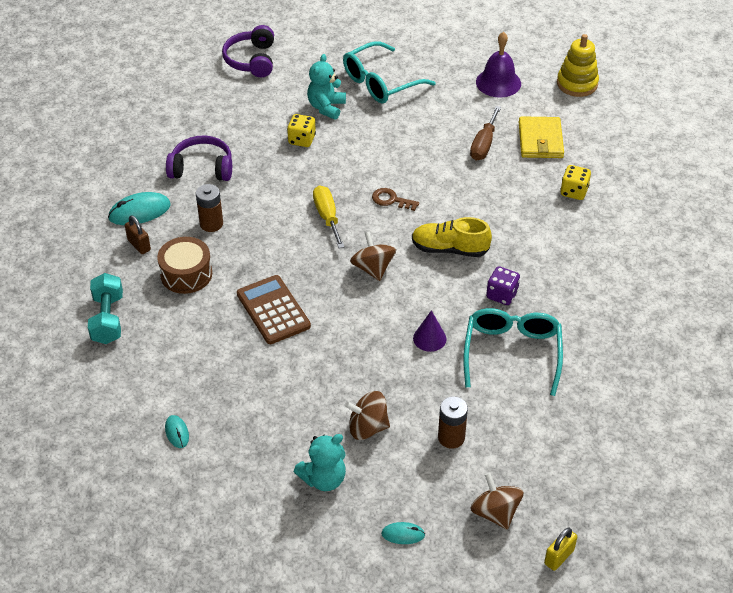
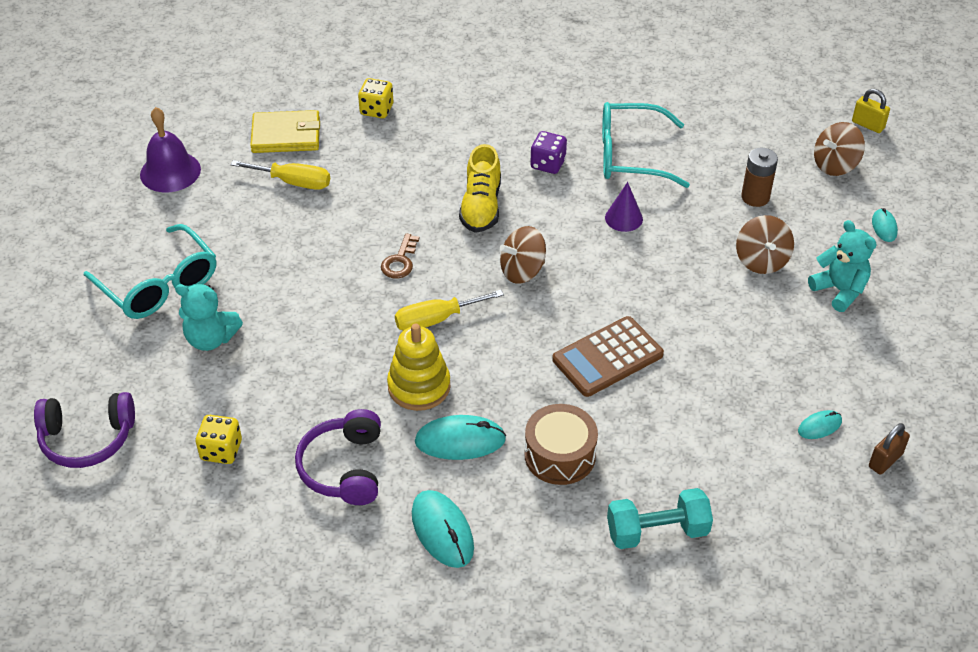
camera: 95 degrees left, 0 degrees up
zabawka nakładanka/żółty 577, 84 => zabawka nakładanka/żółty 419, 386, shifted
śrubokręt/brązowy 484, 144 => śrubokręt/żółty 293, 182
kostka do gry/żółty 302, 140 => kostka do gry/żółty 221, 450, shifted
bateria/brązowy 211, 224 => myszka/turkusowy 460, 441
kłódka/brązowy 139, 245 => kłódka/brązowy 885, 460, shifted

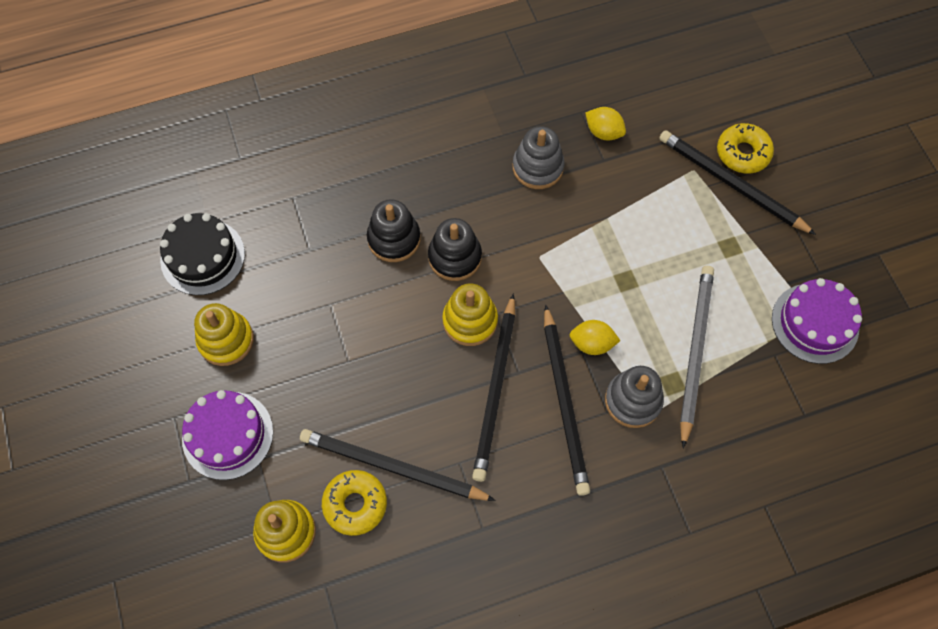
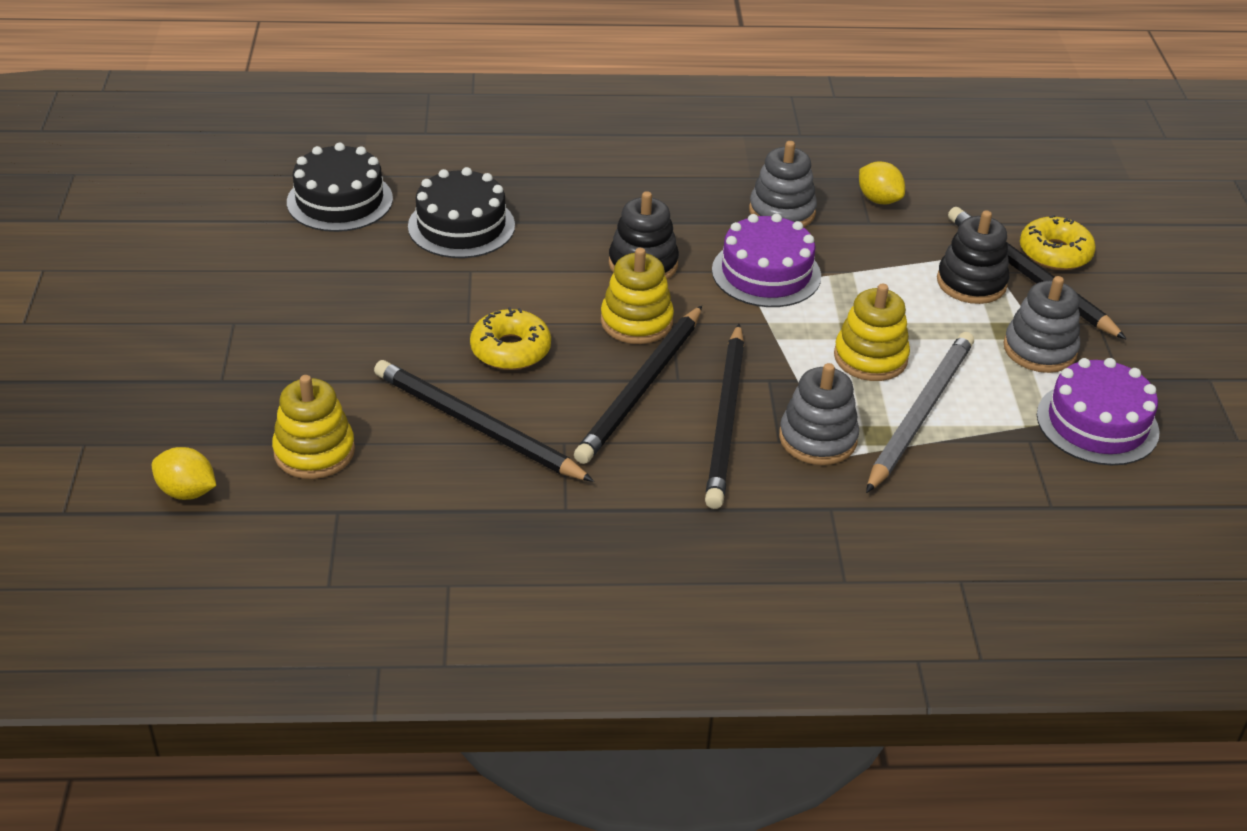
camera: 15 degrees right, 25 degrees down
zabawka nakładanka/czarny 394, 239 => zabawka nakładanka/czarny 971, 283, shifted
zabawka nakładanka/żółty 226, 340 => zabawka nakładanka/żółty 870, 357, shifted
cytryna/żółty 592, 343 => cytryna/żółty 187, 492, shifted
tort/fioletowy 227, 435 => tort/fioletowy 766, 273, shifted
donut/żółty 355, 504 => donut/żółty 510, 350, shifted
nothing => tort/czarny 461, 226
nothing => zabawka nakładanka/szary 1039, 349

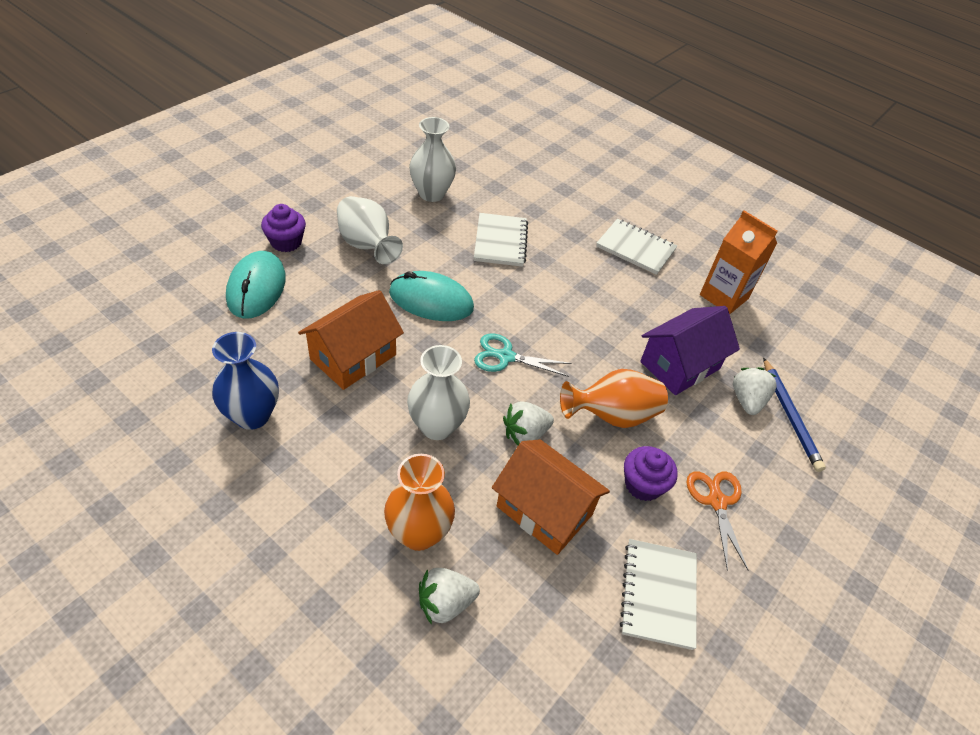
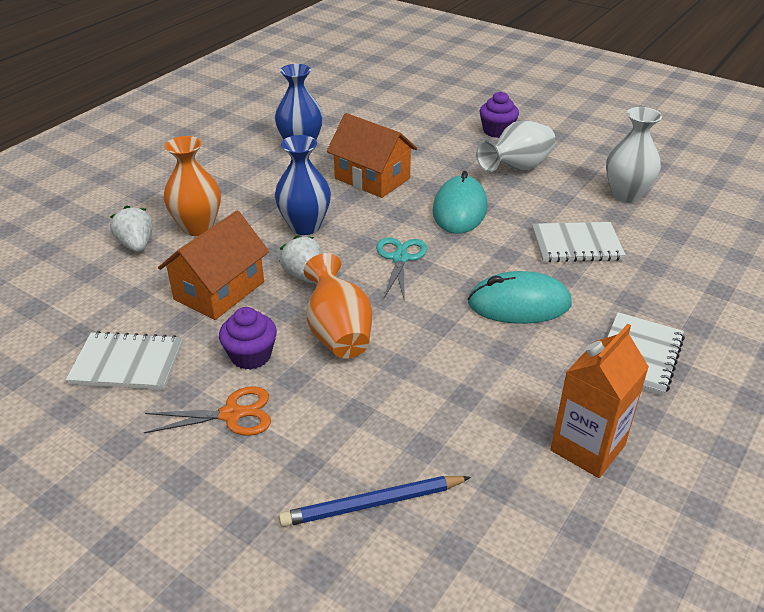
camera: 90 degrees right, 10 degrees down
myszka/turkusowy 256, 288 => myszka/turkusowy 519, 304, shifted
domek/fioletowy 680, 365 => nothing
wazon/biały 437, 426 => wazon/niebieski 305, 226
truskawka/biały 747, 400 => nothing

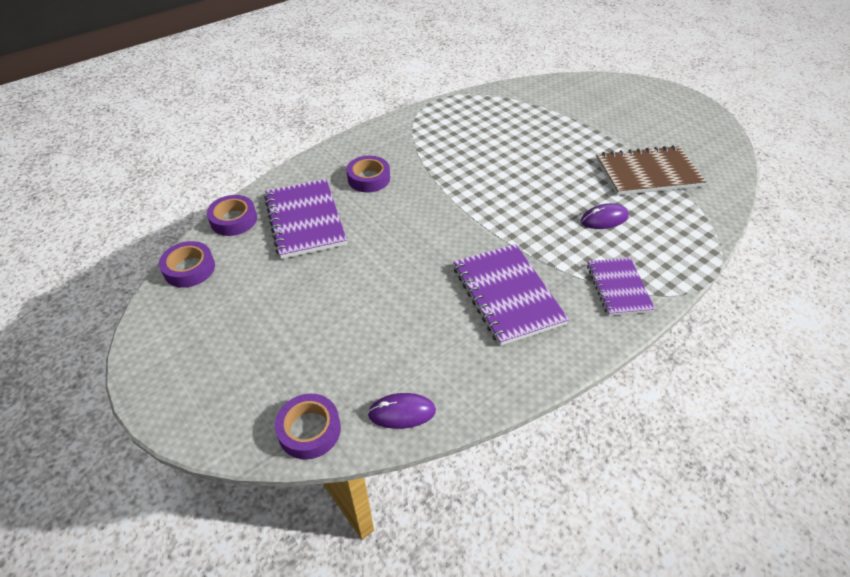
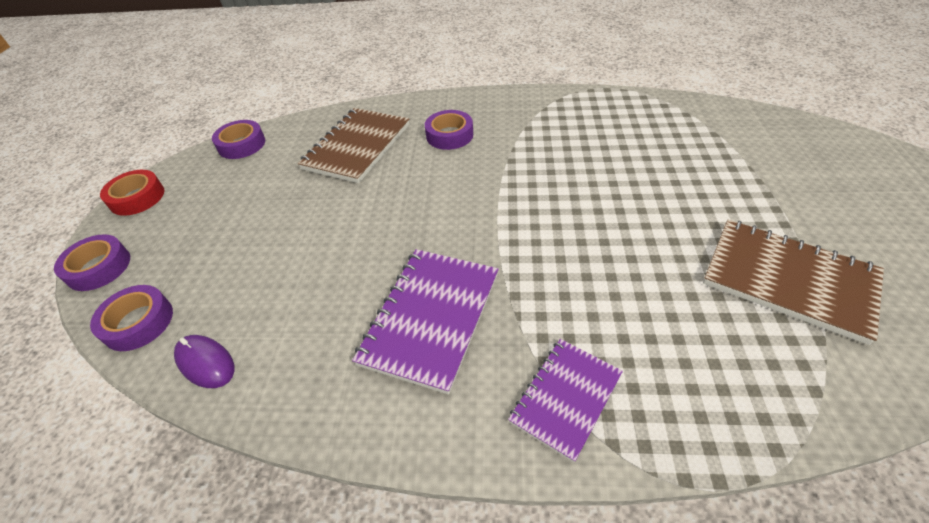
camera: 45 degrees right, 0 degrees up
zeszyt/fioletowy 305, 220 => zeszyt/brązowy 357, 147
taśma klejąca/fioletowy 234, 220 => taśma klejąca/fioletowy 99, 267, shifted
myszka/fioletowy 604, 219 => nothing
nothing => taśma klejąca/czerwony 137, 198

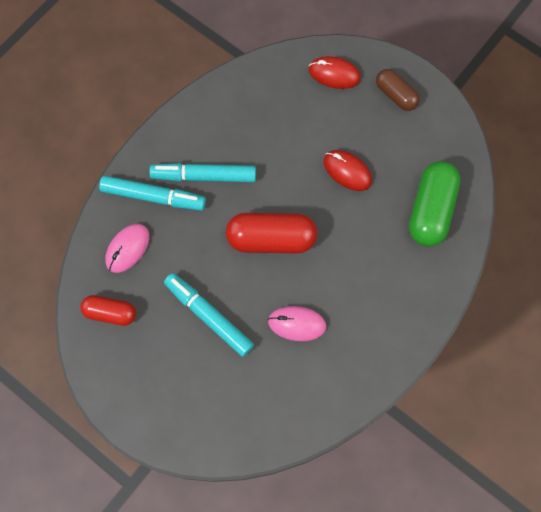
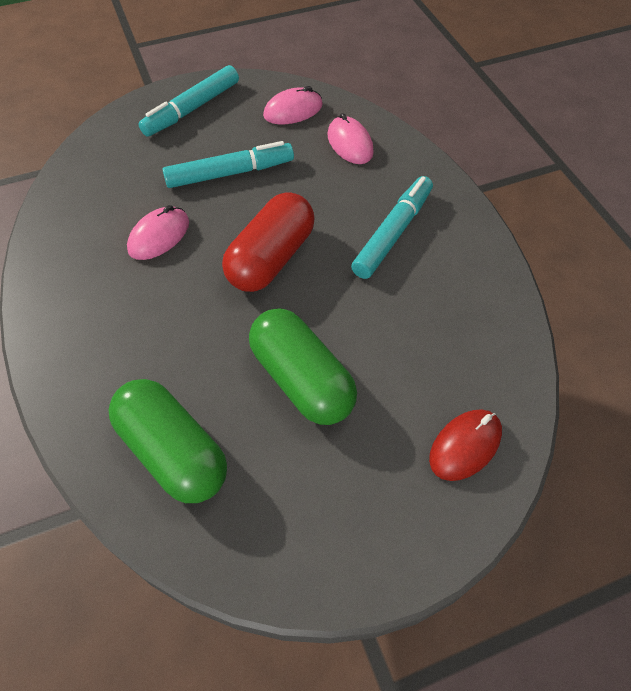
camera: 120 degrees right, 15 degrees down
kapsułka/brązowy 395, 95 => nothing
myszka/czerwony 347, 171 => kapsułka/zielony 301, 380
flamaster/turkusowy 153, 196 => flamaster/turkusowy 192, 109, shifted
kapsułka/czerwony 110, 313 => myszka/różowy 293, 111

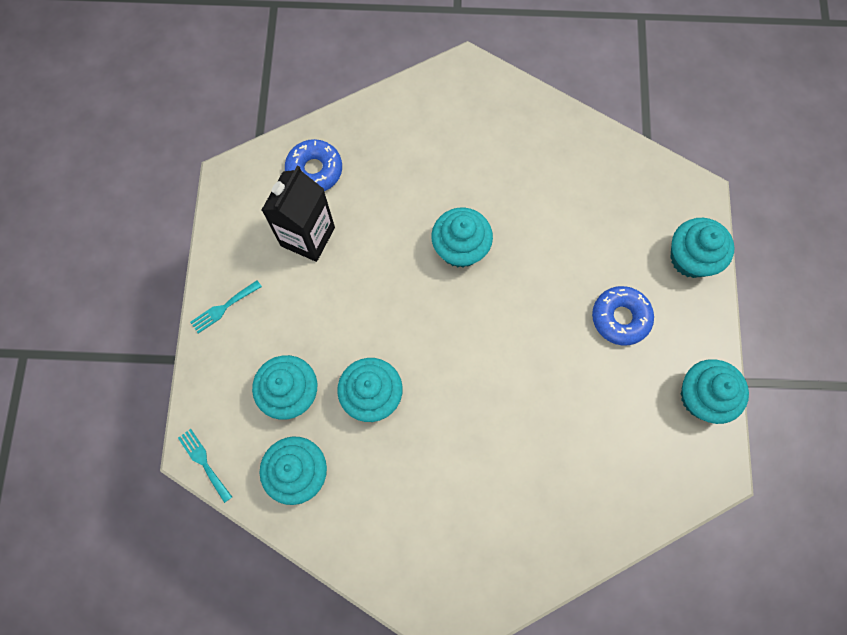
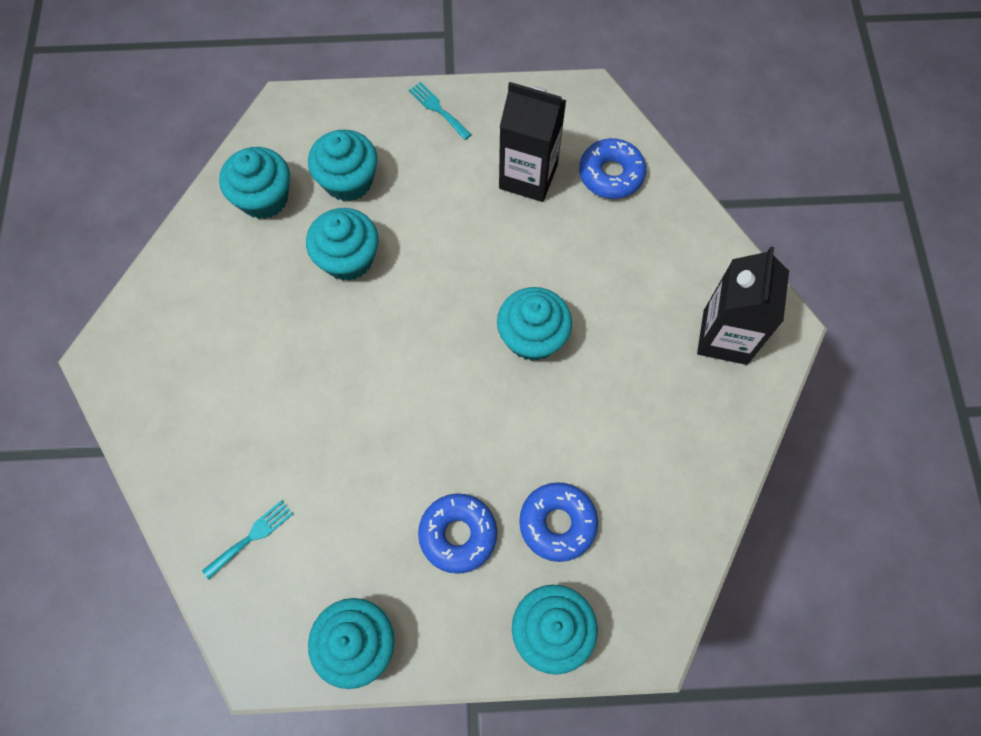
camera: 85 degrees right, 5 degrees down
widelec/turkusowy 204, 462 => widelec/turkusowy 252, 537, shifted
nothing => karton mleka/czarny 725, 337
nothing => donut/niebieski 557, 523

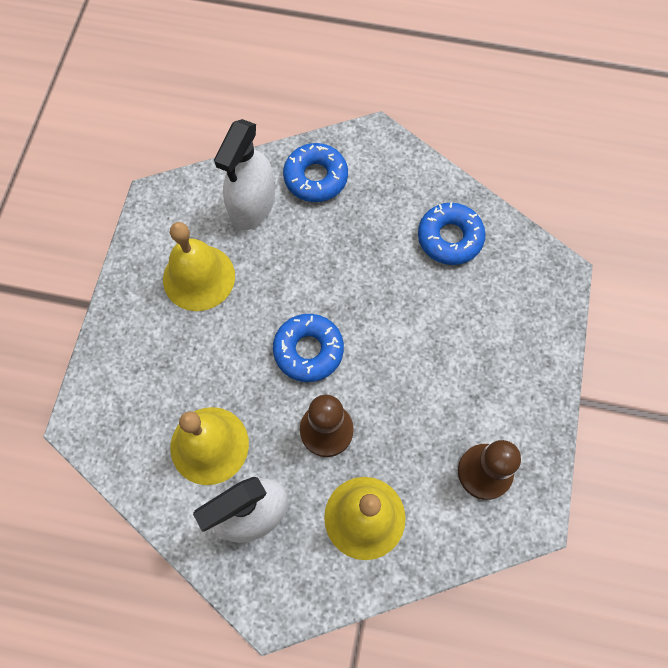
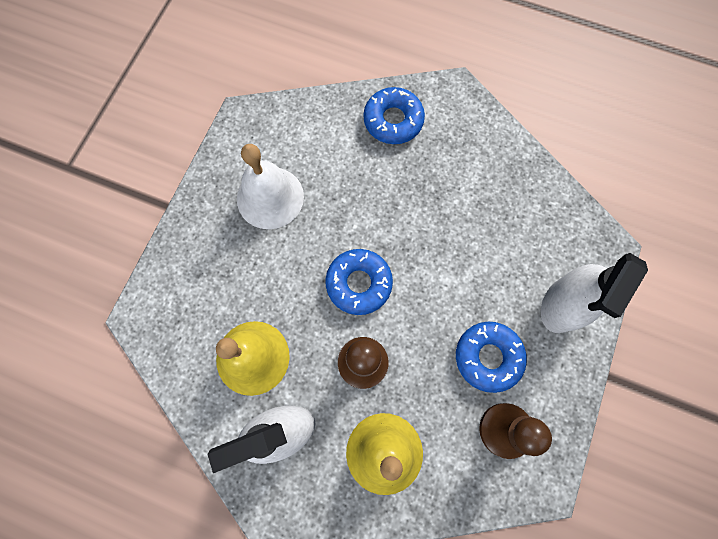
camera: 10 degrees right, 5 degrees up
spryskiwacz/biały 252, 205 => spryskiwacz/biały 563, 304, shifted
donut/niebieski 450, 238 => donut/niebieski 488, 357, shifted
dzwonek/żółty 199, 277 => dzwonek/biały 270, 197

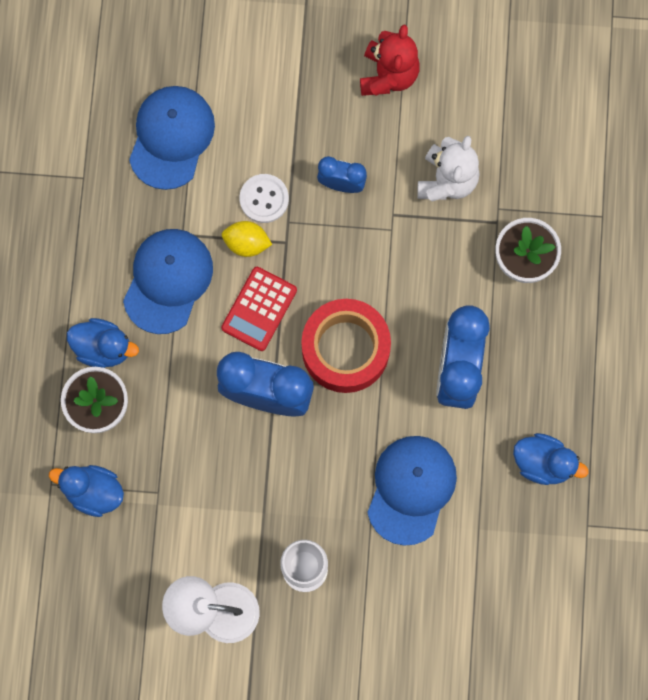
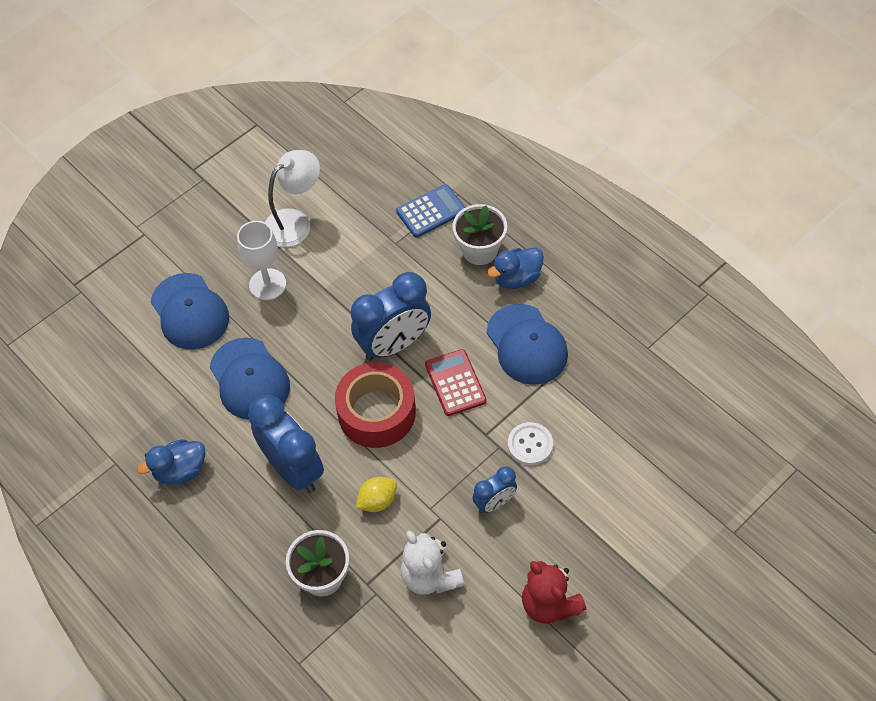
camera: 135 degrees right, 20 degrees down
czapka/niebieski 171, 137 => czapka/niebieski 190, 312, shifted
cytryna/żółty 247, 243 => cytryna/żółty 377, 501, shifted
kaczka/niebieski 93, 491 => kalkulator/niebieski 431, 211

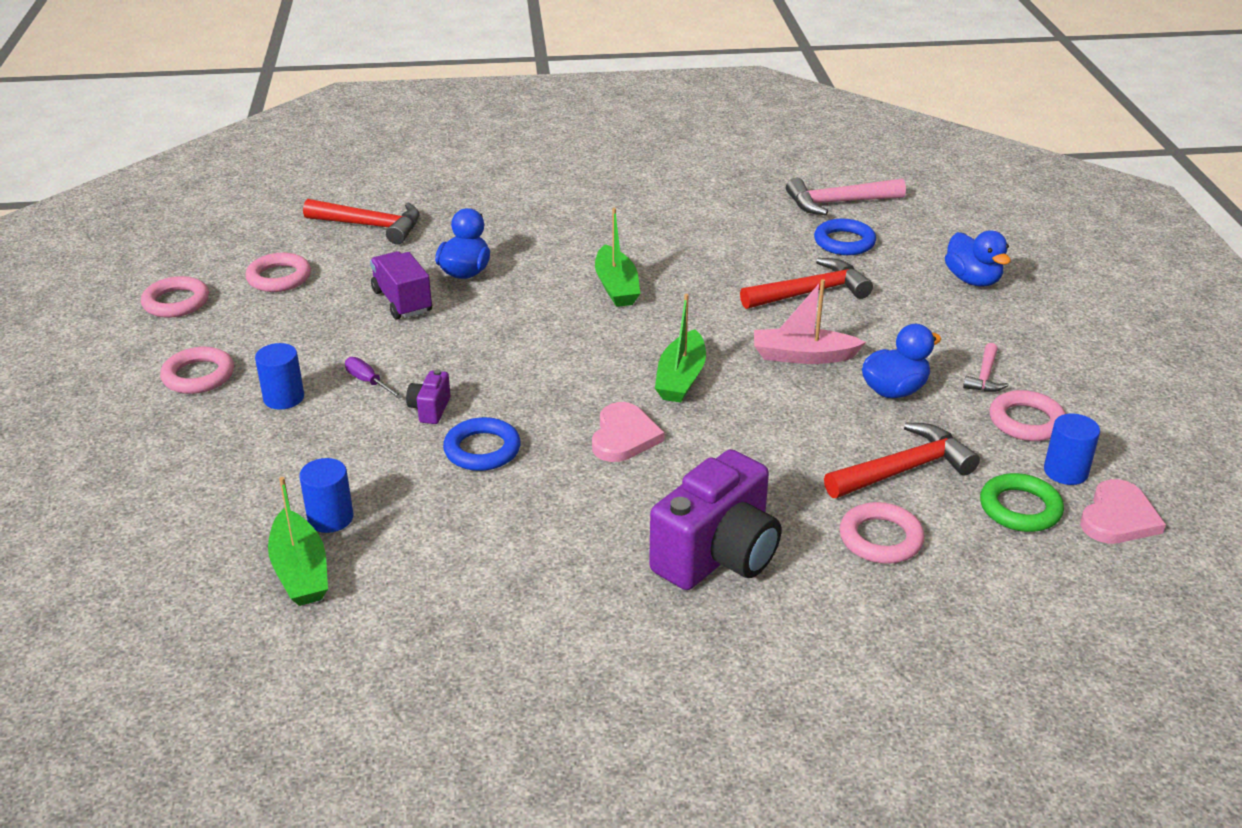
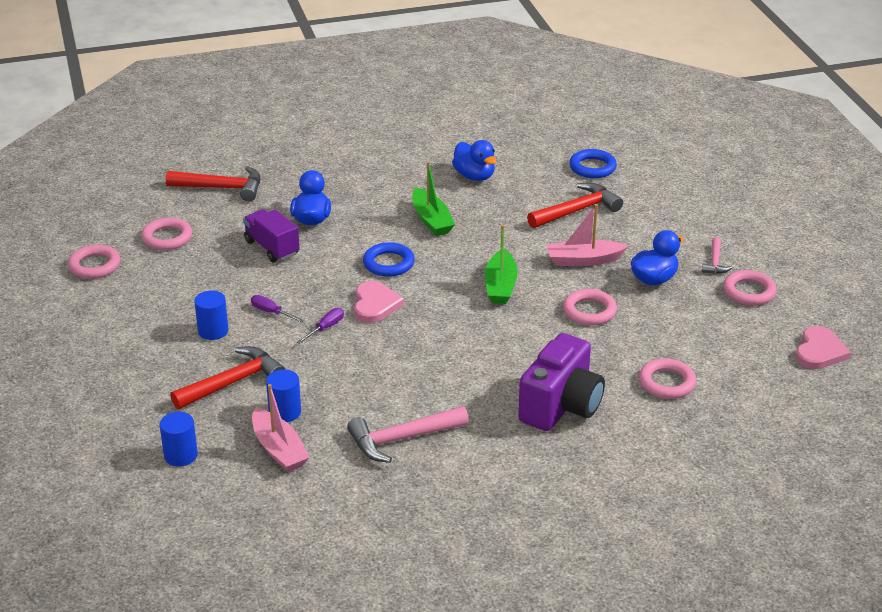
camera: 10 degrees left, 0 degrees up
młotek/różowy 838, 203 => młotek/różowy 401, 439, shifted
kaczka/niebieski 972, 280 => kaczka/niebieski 474, 176, shifted
pierścień/różowy 198, 376 => pierścień/różowy 589, 311, shifted
aparat fotograficzny/fioletowy 430, 409 => śrubokręt/fioletowy 325, 328
serce/różowy 624, 436 => serce/różowy 375, 304, shifted
walec/niebieski 1065, 472 => walec/niebieski 181, 455, shifted
pierścień/niebieski 482, 450 => pierścień/niebieski 388, 263, shifted
młotek/czerwony 904, 469 => młotek/czerwony 233, 382, shifted
pierścień/zielony 1020, 508 => nothing
łódka/zielony 300, 571 => łódka/różowy 279, 449

